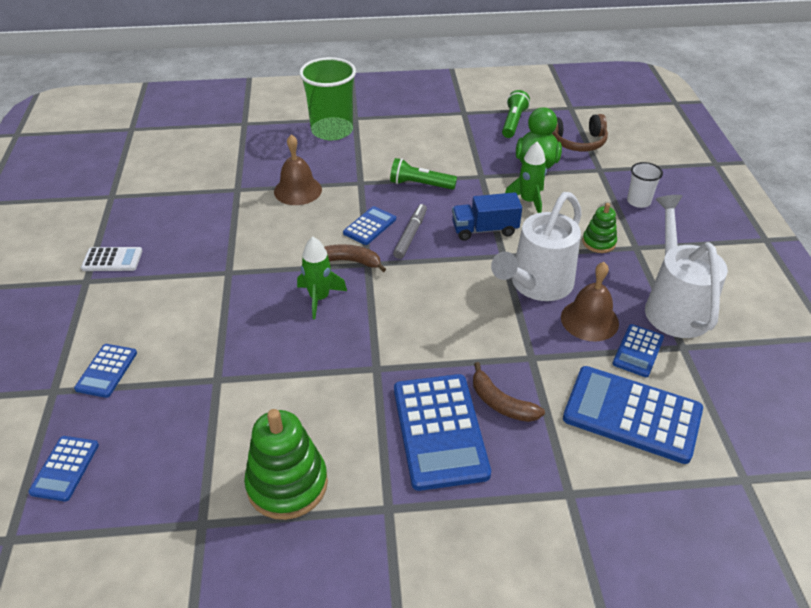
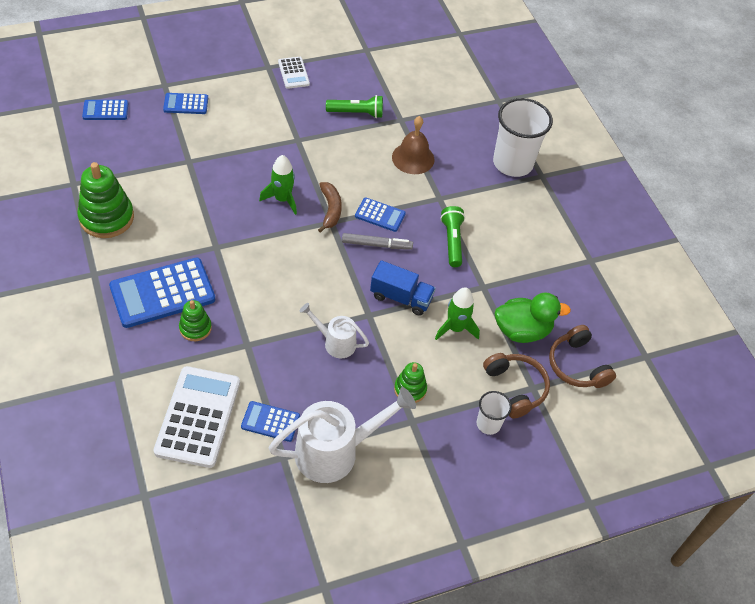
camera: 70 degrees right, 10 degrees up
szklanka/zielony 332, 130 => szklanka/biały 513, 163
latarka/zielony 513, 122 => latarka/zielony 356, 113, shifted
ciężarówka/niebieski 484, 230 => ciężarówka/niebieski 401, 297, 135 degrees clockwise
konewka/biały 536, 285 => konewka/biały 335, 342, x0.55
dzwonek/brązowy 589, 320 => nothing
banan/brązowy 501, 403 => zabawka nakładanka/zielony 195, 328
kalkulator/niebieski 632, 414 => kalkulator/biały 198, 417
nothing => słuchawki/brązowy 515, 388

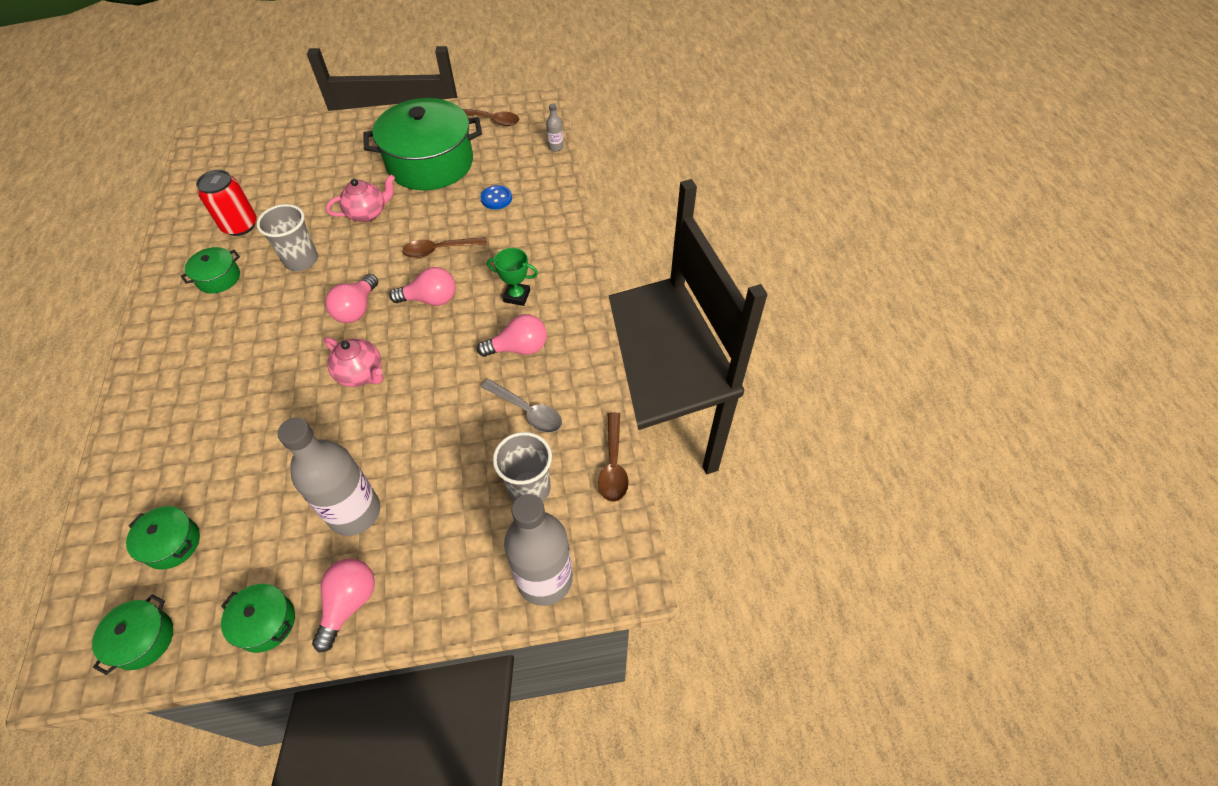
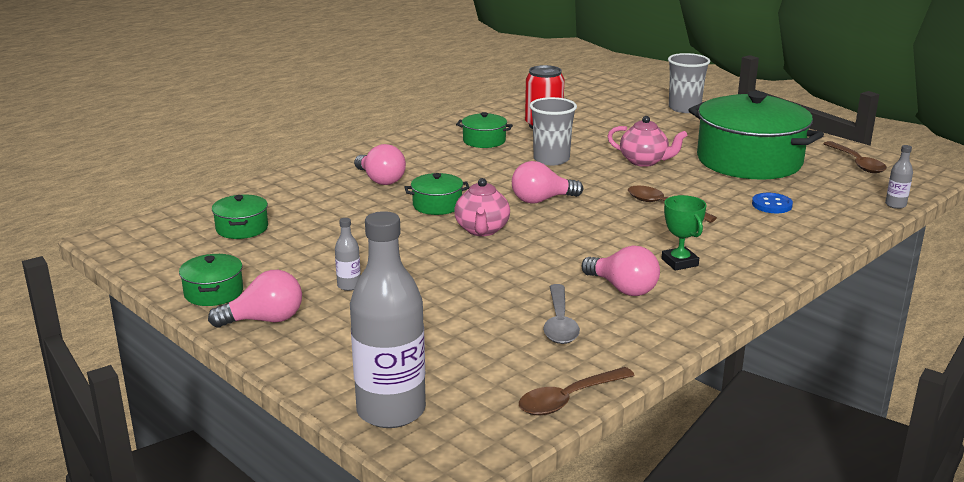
camera: 55 degrees right, 30 degrees down
żarówka/różowy 430, 299 => żarówka/różowy 380, 180, shifted
butelka/szary 355, 512 => butelka/szary 349, 286, x0.42
szklanka/szary 529, 489 => szklanka/szary 684, 108, shifted
garnek/zielony 143, 639 => garnek/zielony 437, 205, shifted

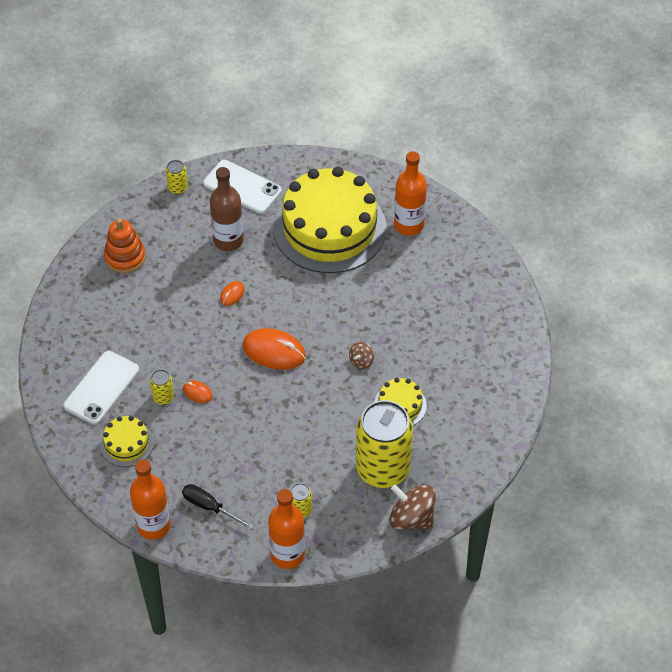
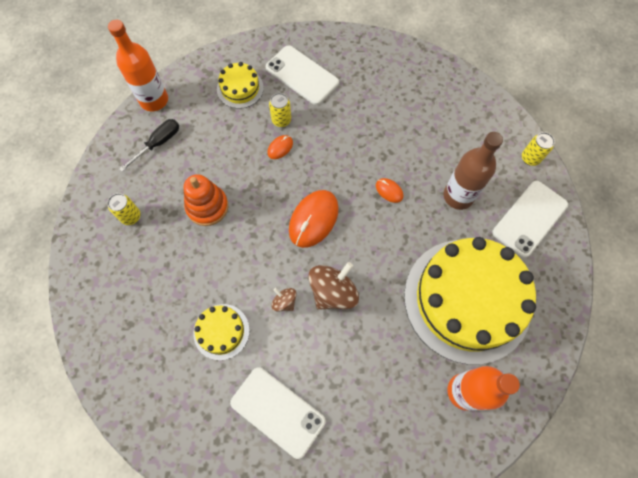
camera: 100 degrees right, 15 degrees up
zabawka nakładanka/pomarańczowy 125, 257 => zabawka nakładanka/pomarańczowy 207, 207, shifted
puszka/żółty 382, 469 => nothing
bączek/brązowy 411, 518 => bączek/brązowy 333, 292, shifted
butelka/pomarańczowy 287, 554 => nothing
nothing => telefon/biały 278, 411

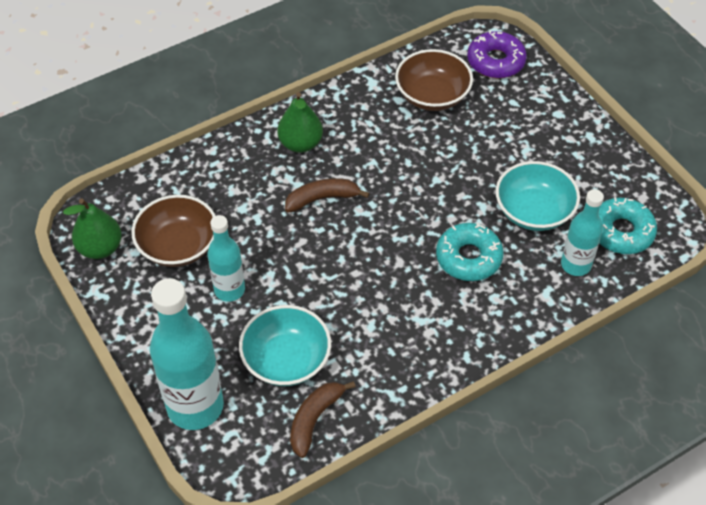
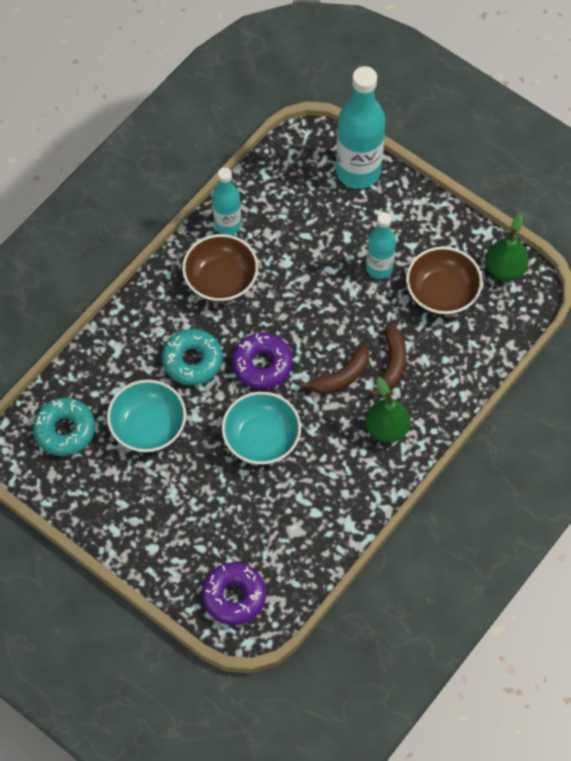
camera: 160 degrees right, 10 degrees up
miska/brązowy 432, 95 => miska/brązowy 221, 279, shifted
butelka/turkusowy 575, 265 => butelka/turkusowy 227, 225, shifted
miska/turkusowy 286, 360 => miska/turkusowy 261, 438, shifted
banan/brązowy 315, 419 => banan/brązowy 392, 364, shifted
nothing => donut/fioletowy 262, 365

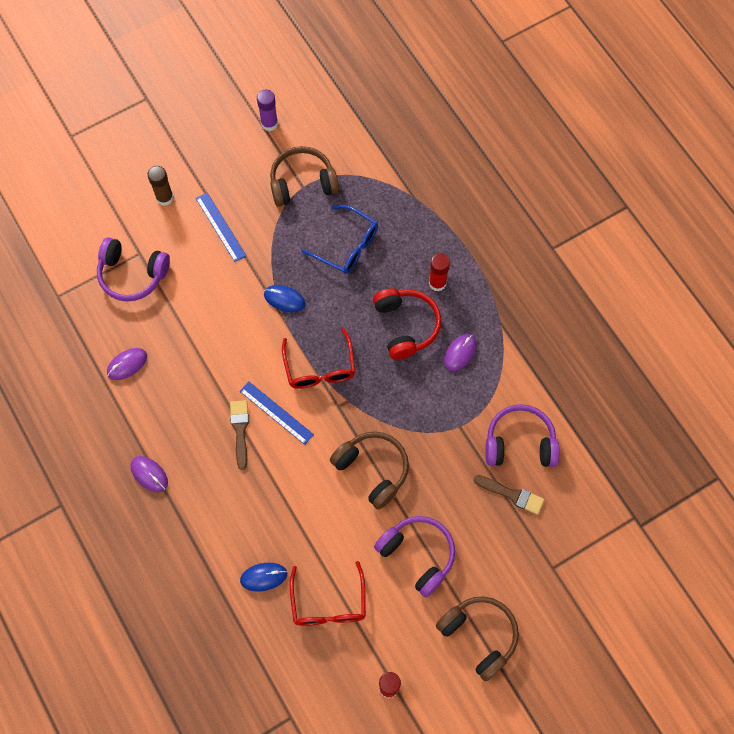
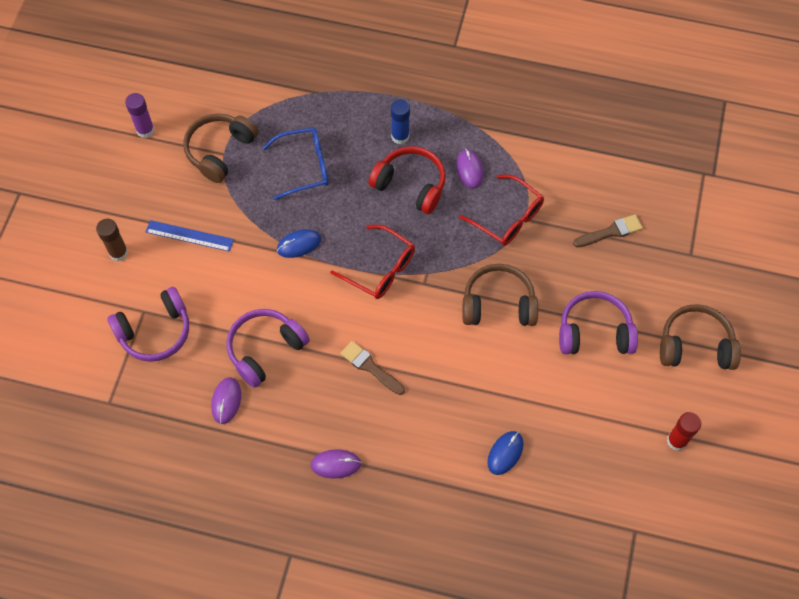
camera: 45 degrees left, 5 degrees down
klej w sztyfcie/czerwony 437, 283 => klej w sztyfcie/niebieski 400, 136
linijka/niebieski 276, 412 => nothing
słuchawki/fioletowy 520, 443 => słuchawki/fioletowy 265, 349, shifted
okulary/czerwony 328, 603 => okulary/czerwony 507, 217, shifted

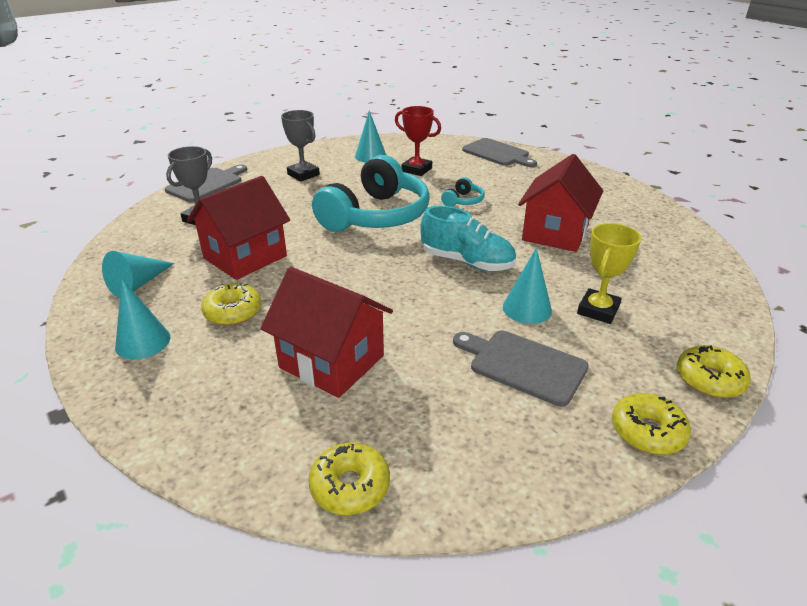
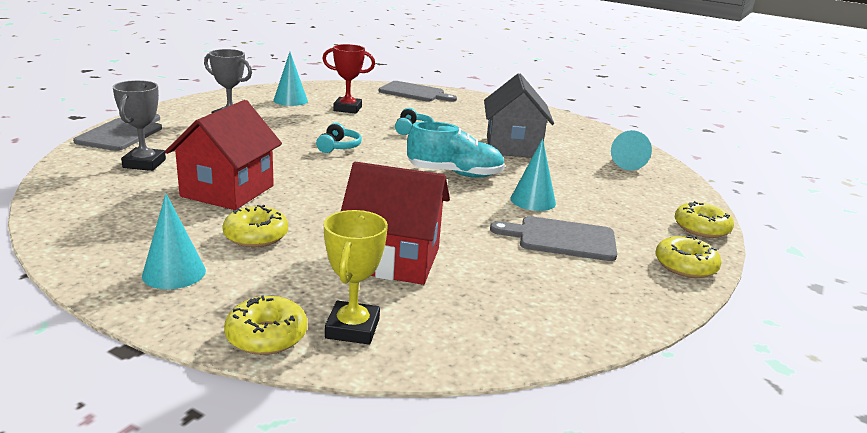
camera: 25 degrees left, 10 degrees down
domek/czerwony 555, 233 => domek/szary 513, 147
słuchawki/turkusowy 376, 216 => słuchawki/turkusowy 338, 147, x0.41
puchar/żółty 598, 310 => puchar/żółty 352, 328, shifted
stożek/turkusowy 138, 284 => stożek/turkusowy 626, 162, shifted
donut/żółty 350, 486 => donut/żółty 266, 336, shifted

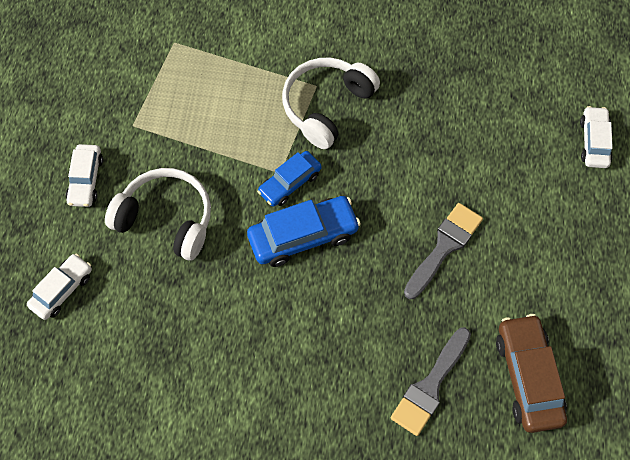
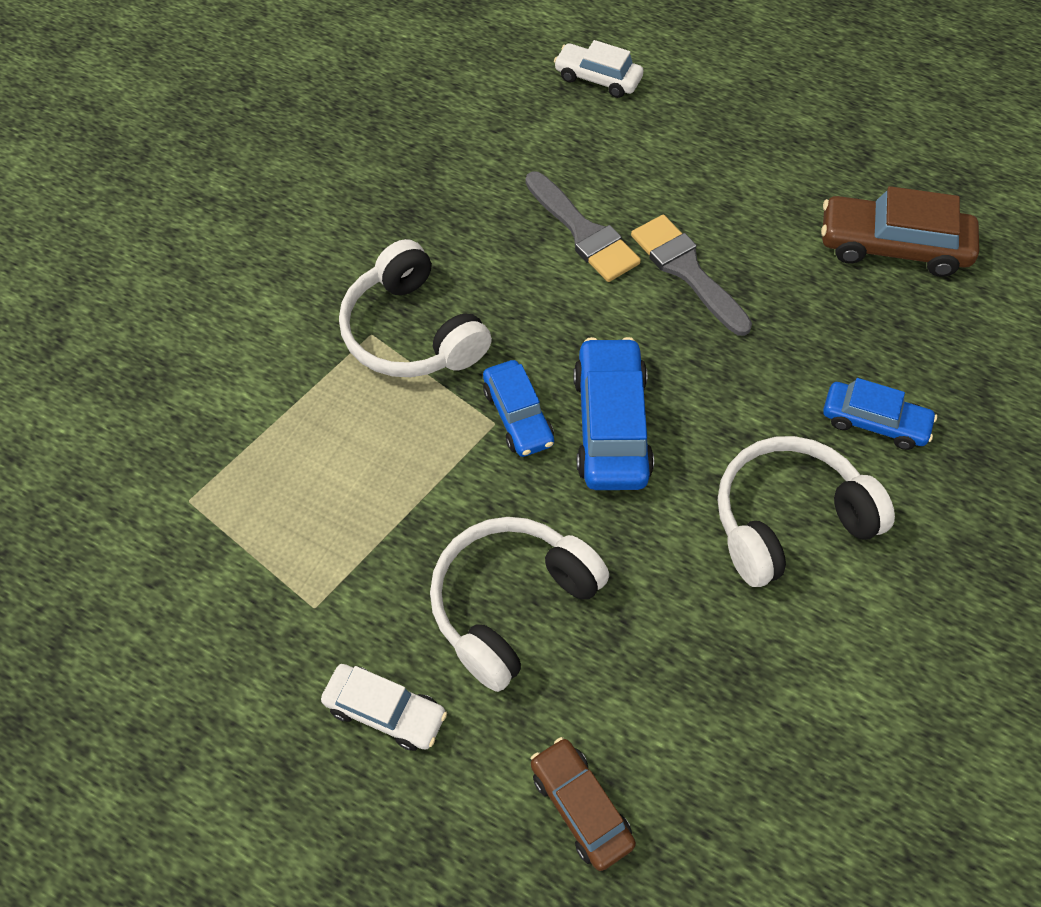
camera: 70 degrees left, 5 degrees down
samochód/biały 62, 290 => samochód/brązowy 581, 806
pędzel/szary 430, 386 => pędzel/szary 583, 232, shifted
nothing => samochód/niebieski 874, 422
nothing => słuchawki/biały 788, 519

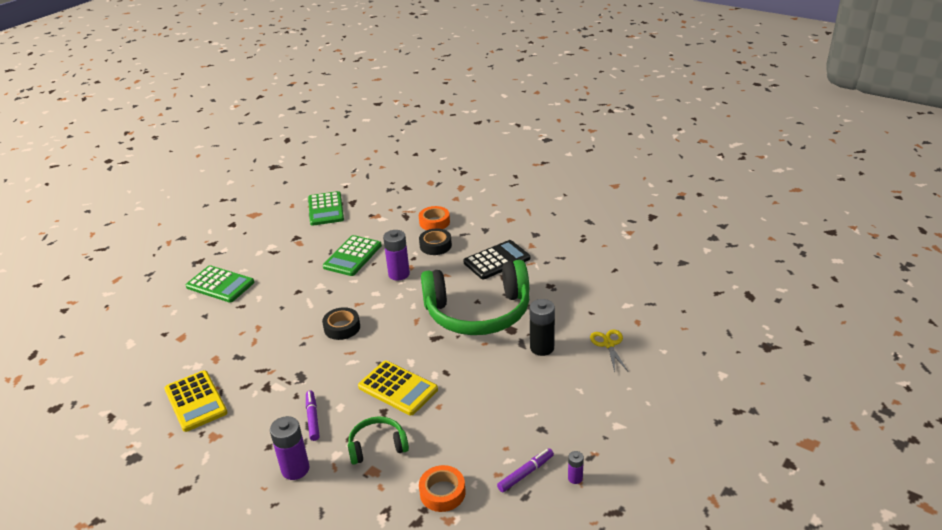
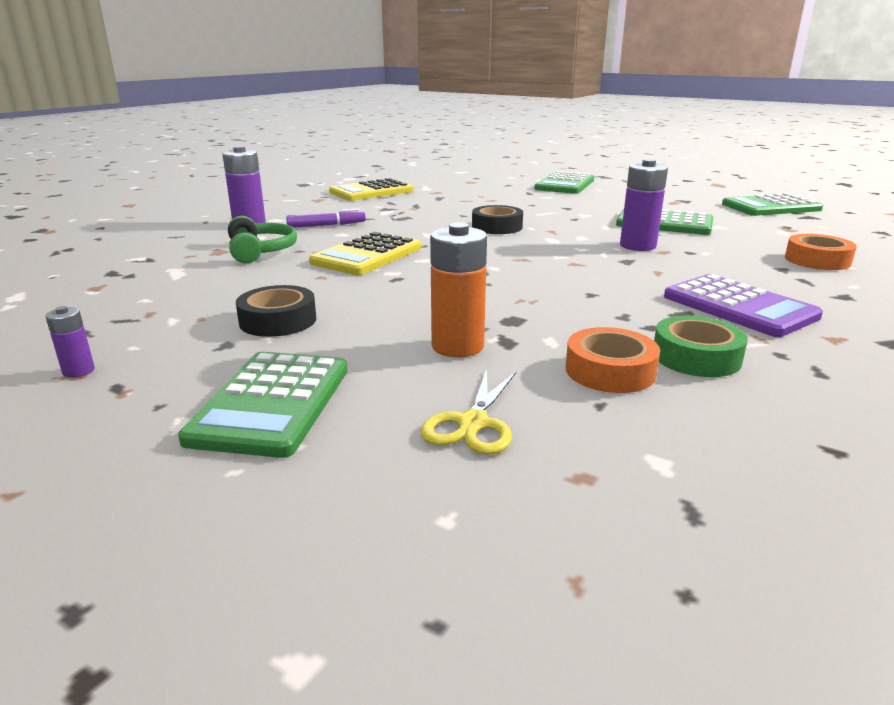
camera: 85 degrees right, 10 degrees down
taśma klejąca/czarny 435, 245 => taśma klejąca/czarny 278, 321, shifted
kalkulator/czarny 497, 260 => kalkulator/fioletowy 739, 307
słuchawki/zielony 478, 312 => nothing
bateria/czarny 542, 348 => bateria/pomarańczowy 457, 346
nożyczki/żółty 608, 344 => nożyczki/żółty 473, 423, 120 degrees clockwise
flamaster/fioletowy 526, 473 => nothing
taśma klejąca/pomarańczowy 442, 492 => taśma klejąca/pomarańczowy 610, 371, shifted
nothing => taśma klejąca/zielony 696, 357
nothing => kalkulator/zielony 272, 403

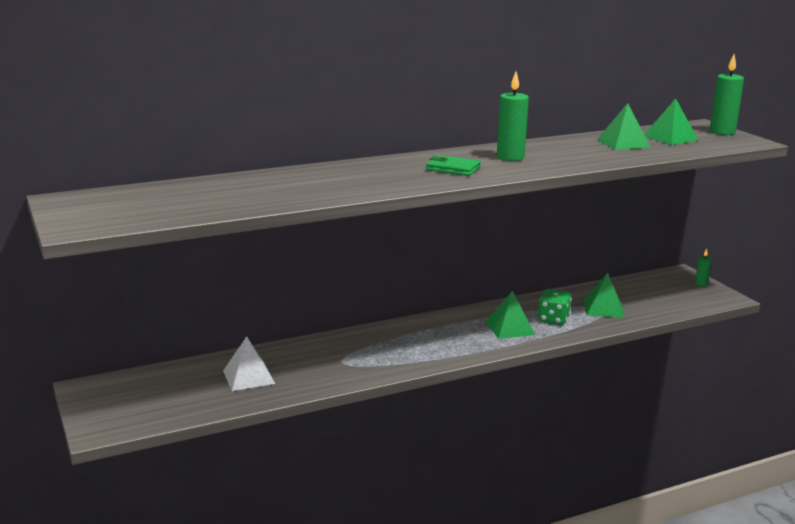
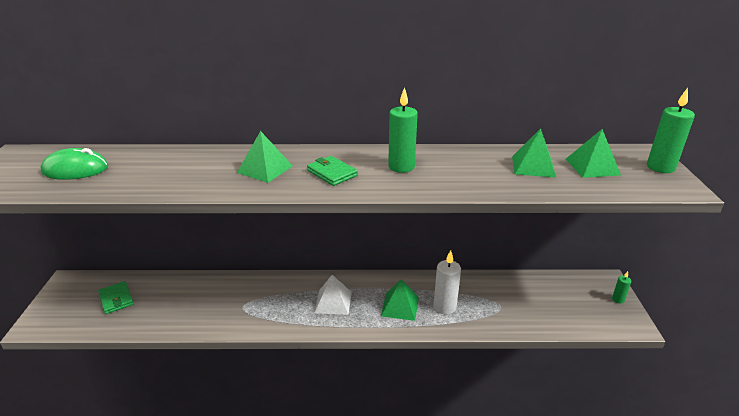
camera: 25 degrees right, 10 degrees up
piramida/zielony 603, 308 => piramida/zielony 265, 169, shifted
kostka do gry/zielony 553, 319 => świeca/biały 444, 307
piramida/biały 248, 377 => piramida/biały 333, 302, shifted
nothing => myszka/zielony 75, 169
nothing => portfel/zielony 116, 299

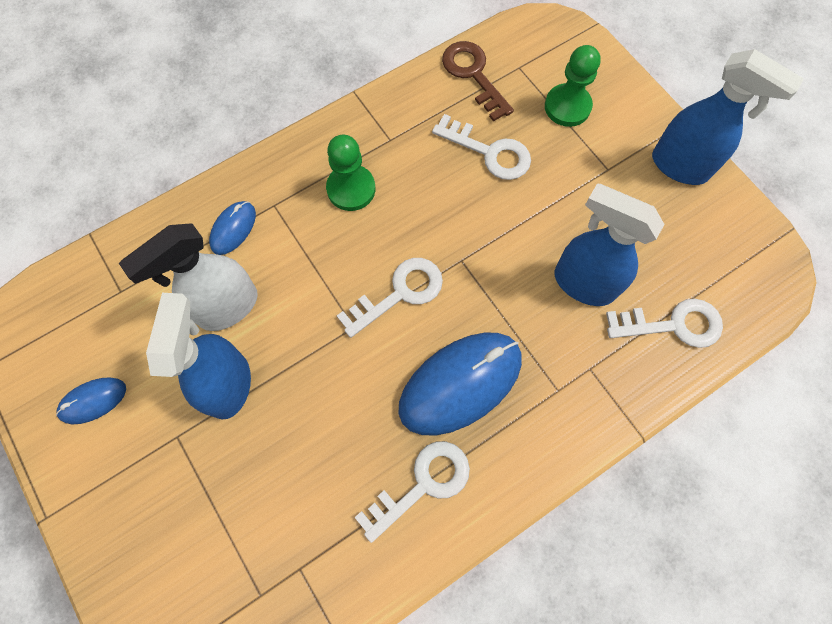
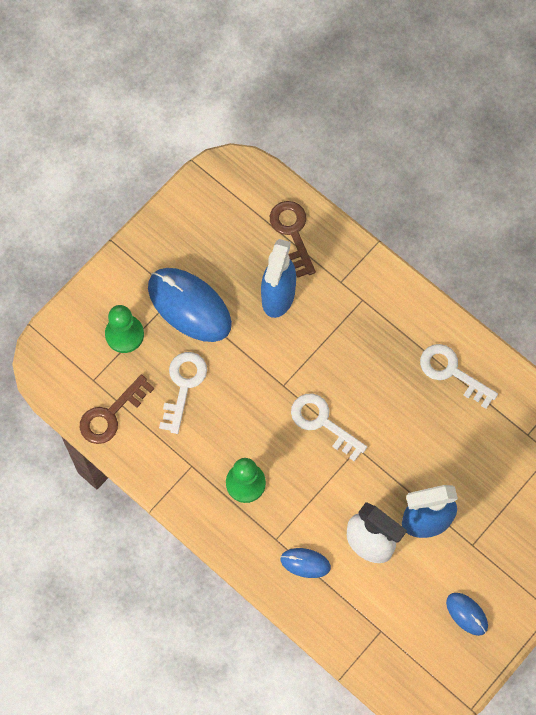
camera: 105 degrees left, 0 degrees up
spryskiwacz/niebieski 680, 166 => nothing
klucz/biały 672, 324 => klucz/brązowy 292, 233
myszka/niebieski 460, 383 => myszka/niebieski 189, 306, shifted

